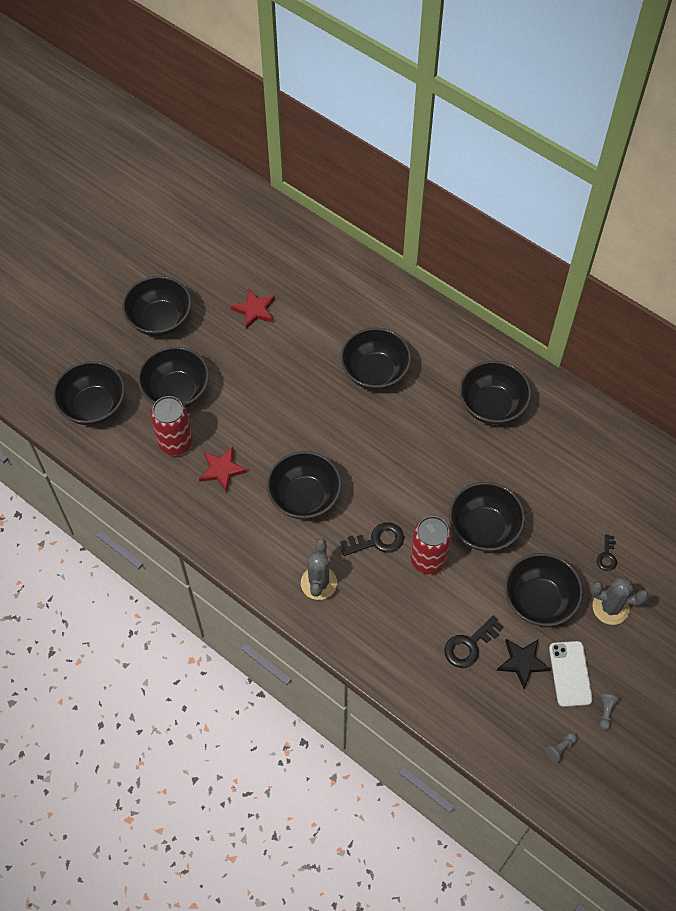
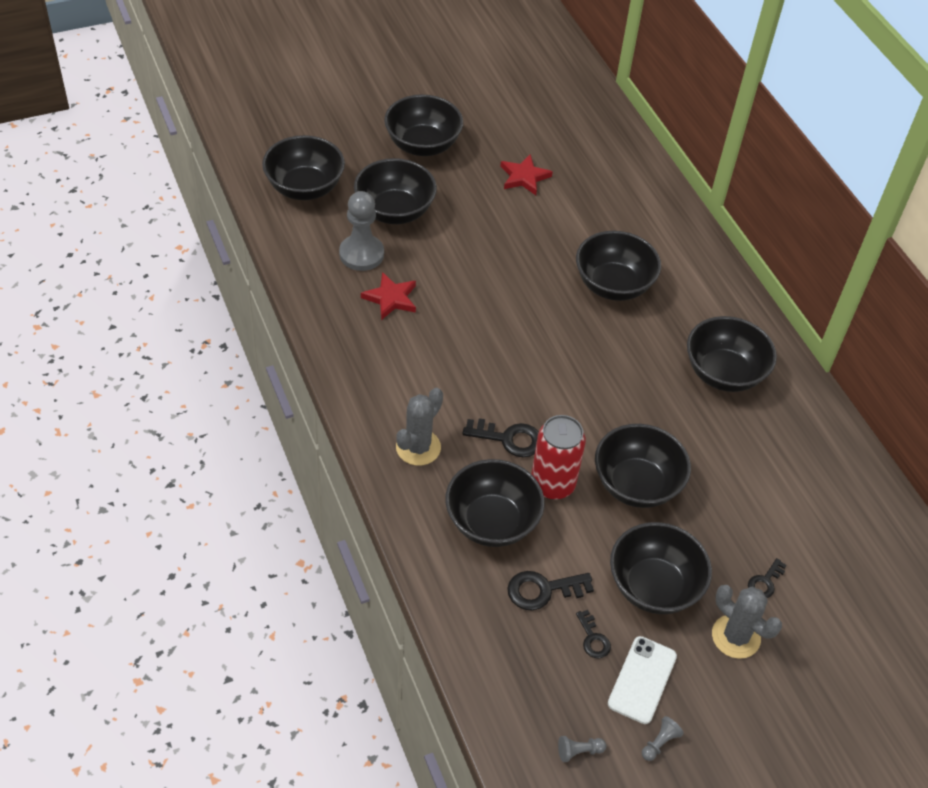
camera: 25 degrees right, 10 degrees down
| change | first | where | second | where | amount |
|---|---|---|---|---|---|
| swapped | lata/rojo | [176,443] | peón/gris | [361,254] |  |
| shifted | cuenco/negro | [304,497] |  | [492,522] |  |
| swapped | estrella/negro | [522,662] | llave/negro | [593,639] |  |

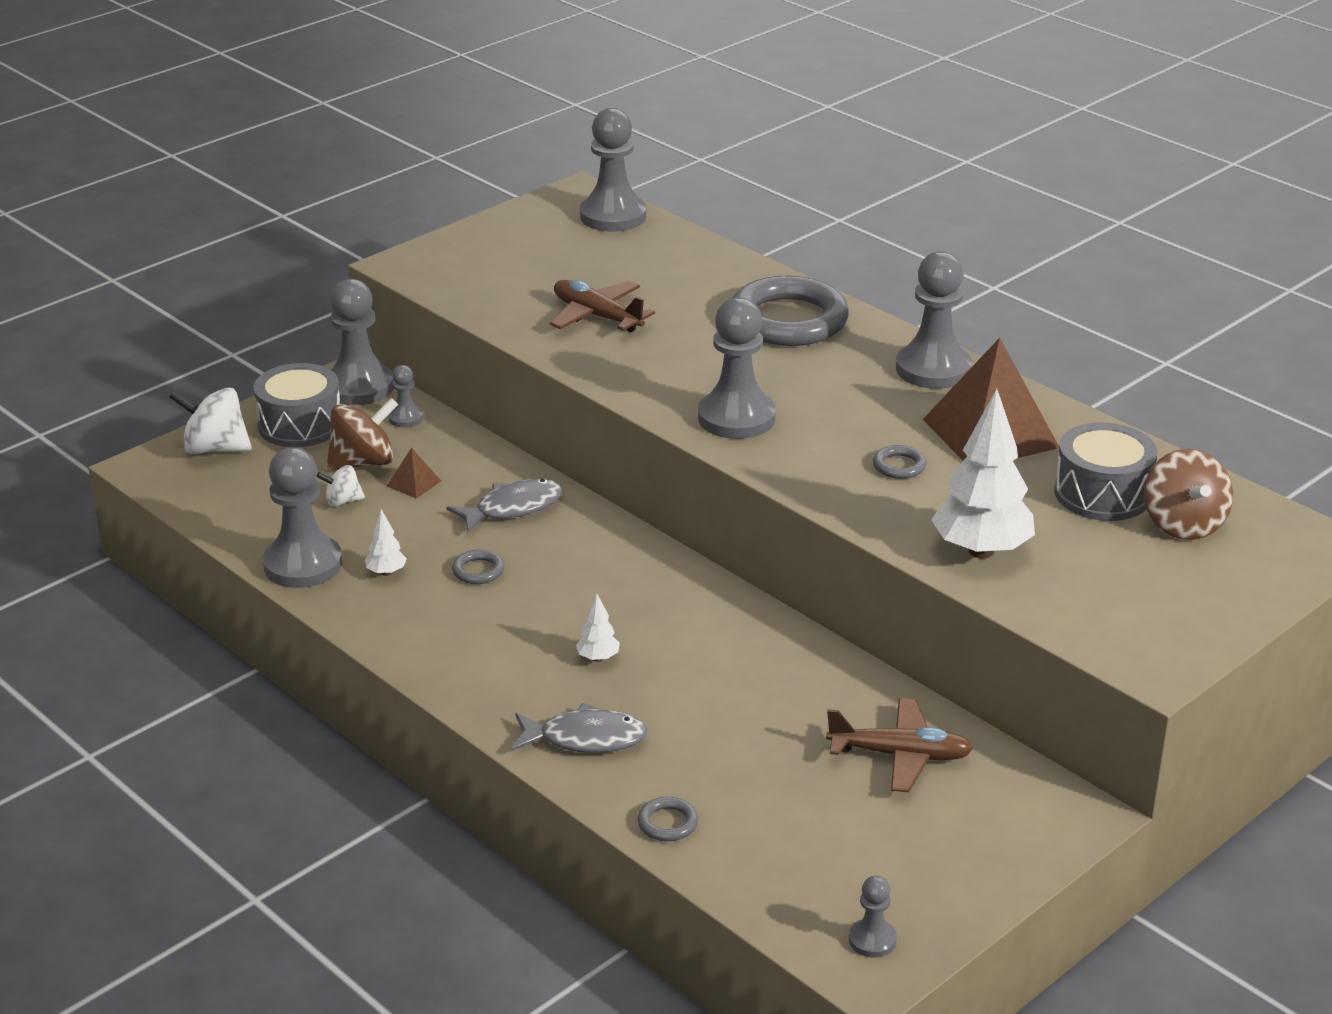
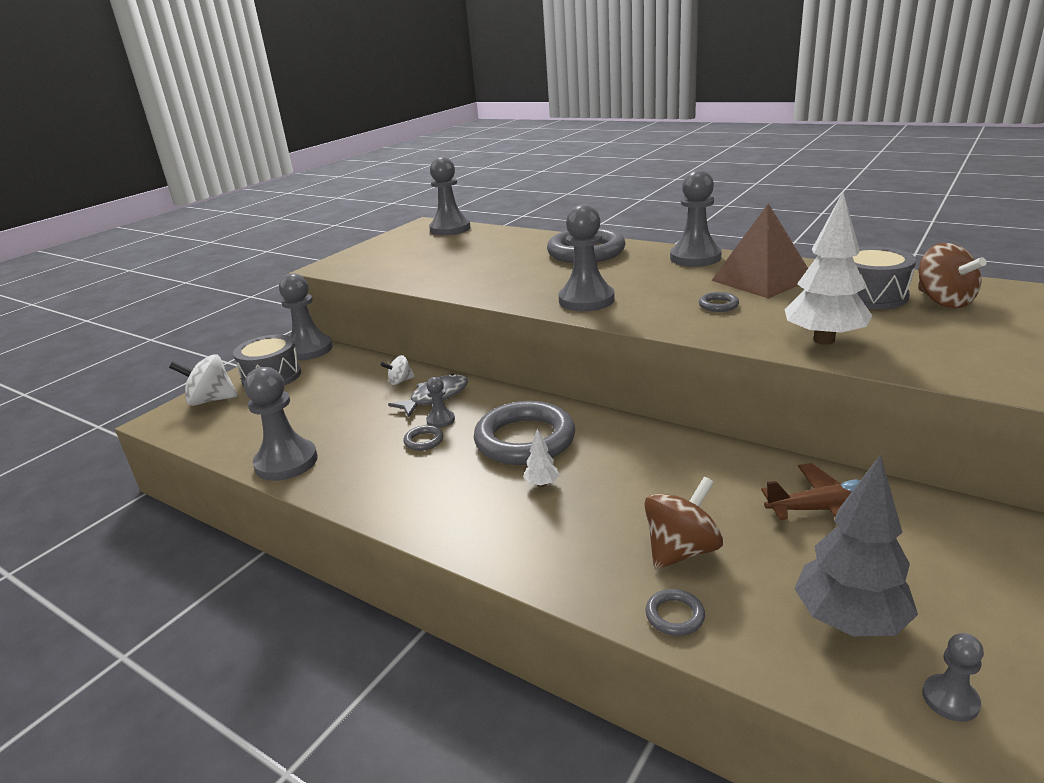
camera: 10 degrees left, 5 degrees down
| change | first | where | second | where | amount |
|---|---|---|---|---|---|
| shifted | peonza/blanco | [342,501] |  | [400,381] |  |
| shifted | peón/gris | [405,418] |  | [440,420] |  |
| new |  |  | anillo/gris | [525,440] |  |
| shifted | peonza/marrón | [363,462] |  | [681,550] |  |
| new |  |  | árbol/gris | [849,621] |  |
| gone | árbol/blanco | [386,572] |  |  |  |
| gone | pirámide/marrón | [414,483] |  |  |  |
| gone | pez/gris | [585,739] |  |  |  |
| gone | avión/marrón | [597,316] |  |  |  |

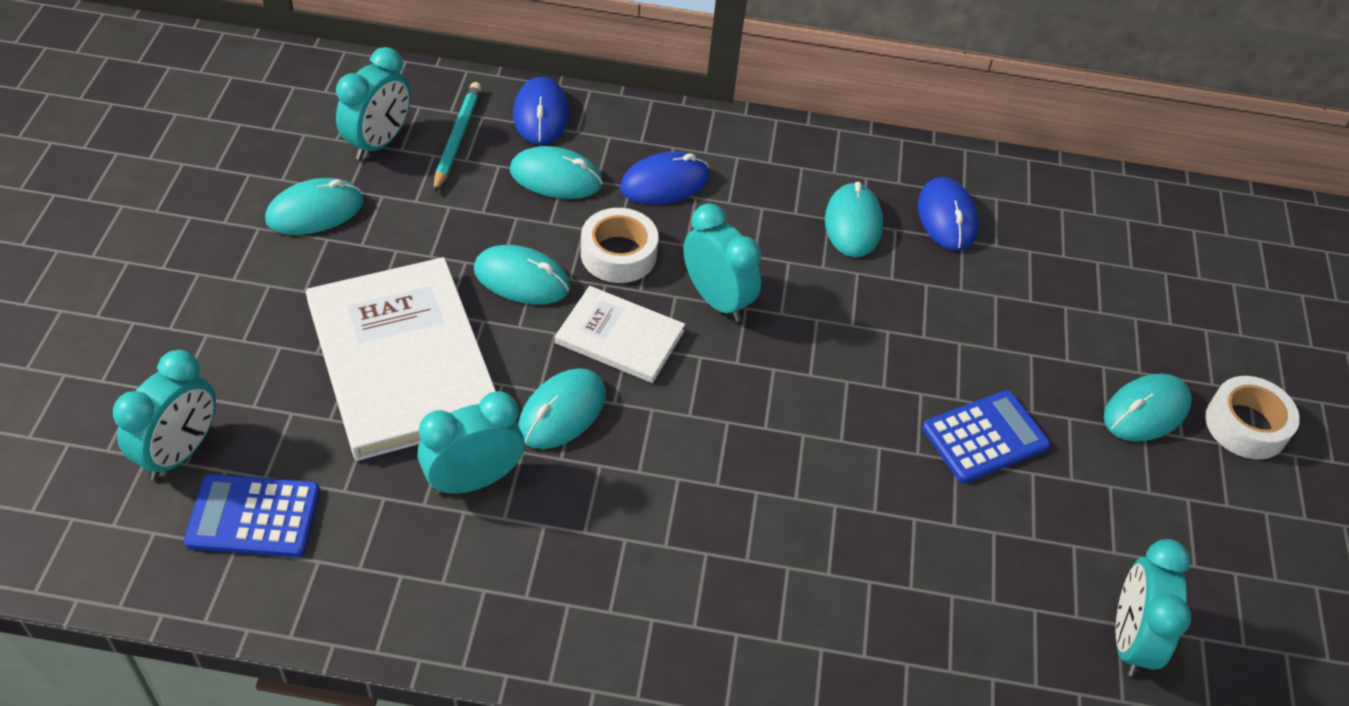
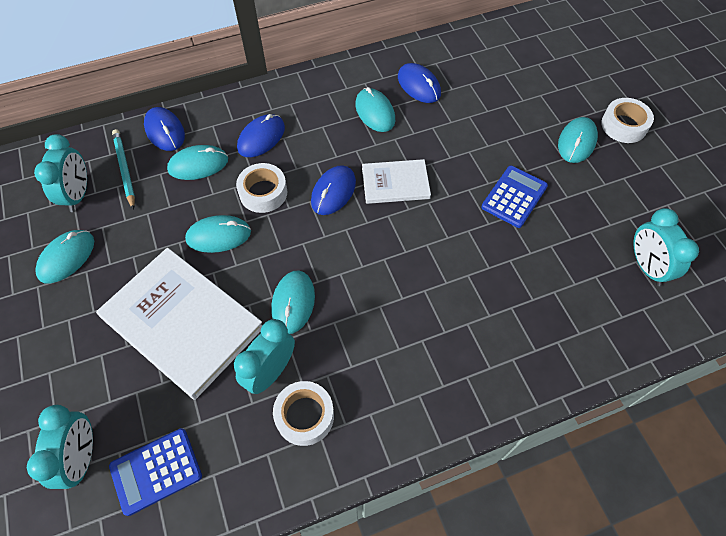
camera: 25 degrees left, 10 degrees up
| change | first | where | second | where | amount |
|---|---|---|---|---|---|
| new |  |  | cinta adhesiva/blanco | [304,416] |  |
| swapped | despertador/turquesa | [717,300] | ratón/azul | [333,192] |  |
| shifted | libro/blanco | [620,337] |  | [395,183] |  |

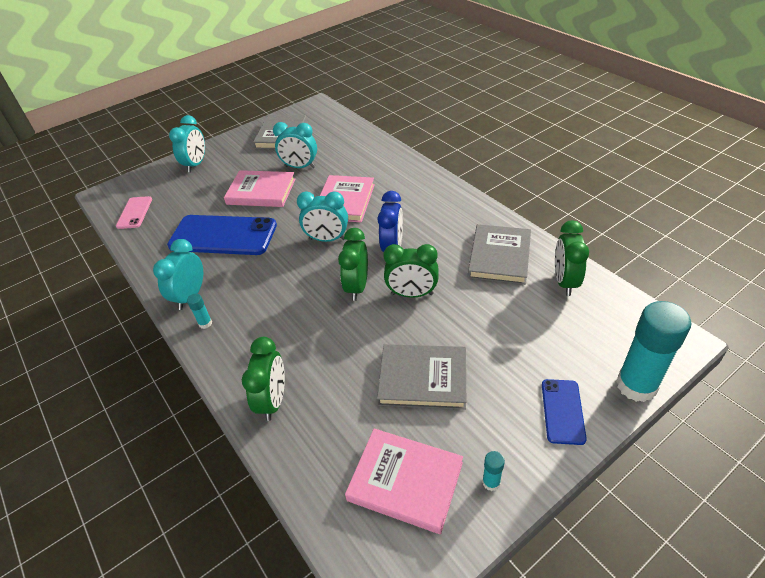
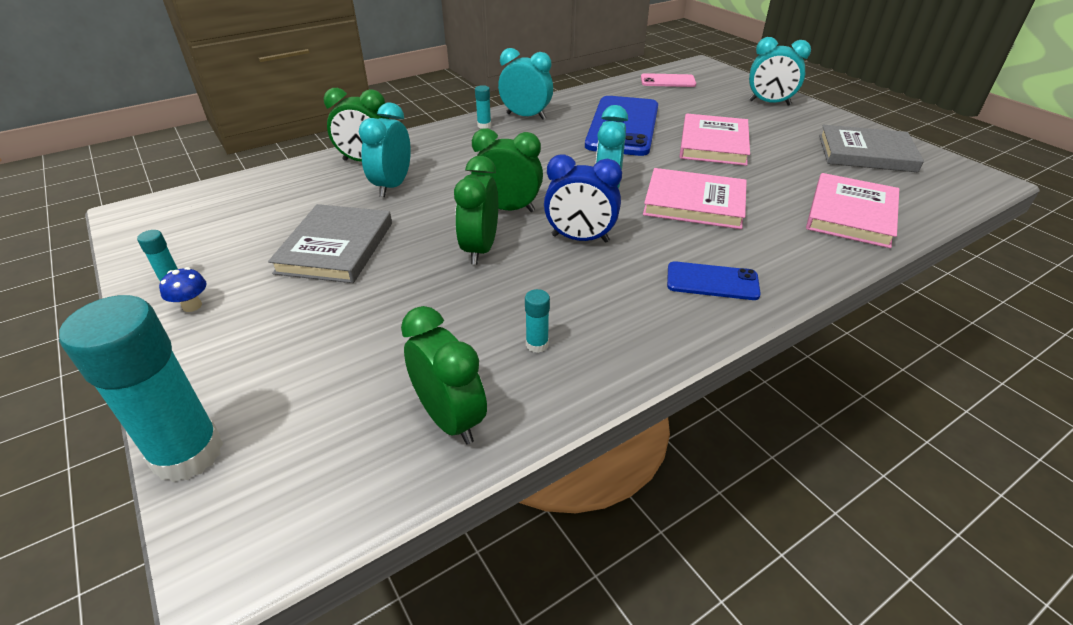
camera: 90 degrees right, 5 degrees down
| change | first | where | second | where | amount |
|---|---|---|---|---|---|
| new |  |  | seta/azul | [192,306] |  |
| shifted | despertador/turquesa | [300,167] |  | [392,186] |  |
| rotated | despertador/verde | [565,281] |  | [450,419] | 45 degrees clockwise |
| swapped | libro/gris | [499,257] | barra de pegamento/turquesa | [537,344] |  |
| shifted | móvil/azul | [562,411] |  | [712,281] |  |
| shifted | libro/rosa | [405,481] |  | [851,214] |  |

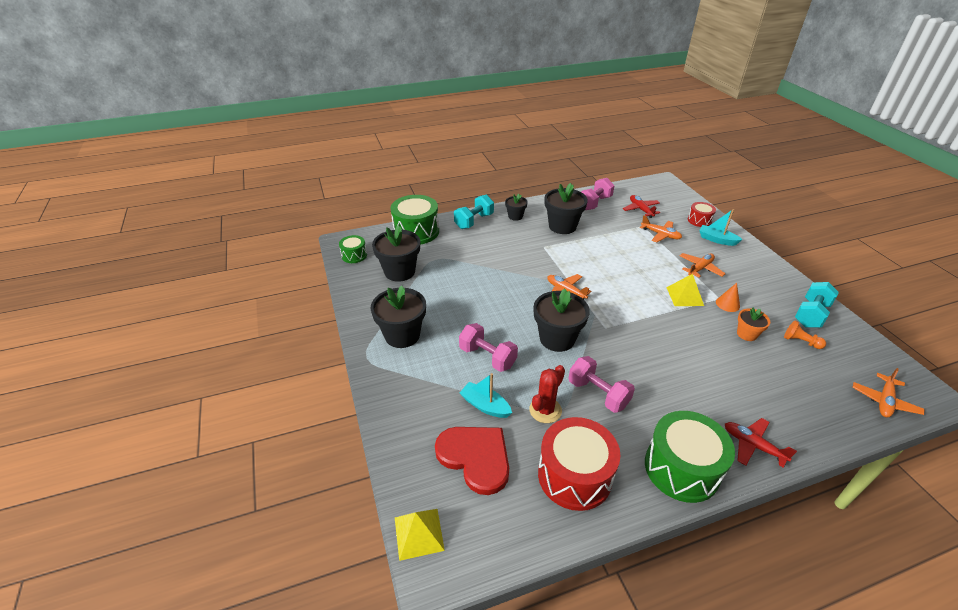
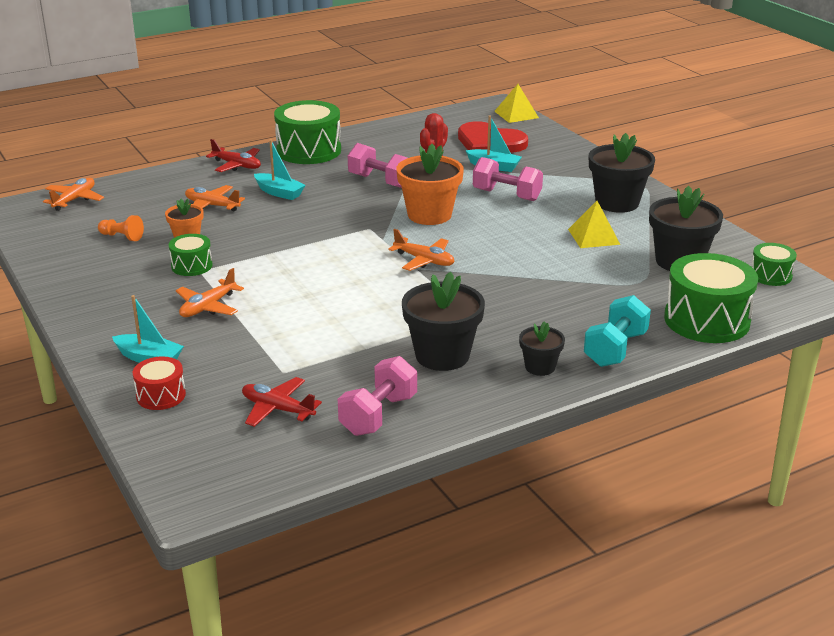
camera: 170 degrees right, 10 degrees down
| change | first | where | second | where | amount |
|---|---|---|---|---|---|
| swapped | cono/naranja | [727,304] | tambor/verde | [192,266] |  |
| shifted | avión/naranja | [660,234] |  | [212,206] |  |
| rotated | avión/rojo | [641,209] |  | [277,409] | 150 degrees clockwise |
| new |  |  | barco/turquesa | [279,192] |  |
| repainted | maceta/negro | [557,339] | maceta/naranja | [429,215] |  |
| shifted | pirámide/amarillo | [684,296] |  | [593,236] |  |
| gone | tambor/rojo | [574,475] |  |  |  |
| gone | mancuerna/turquesa | [811,315] |  |  |  |

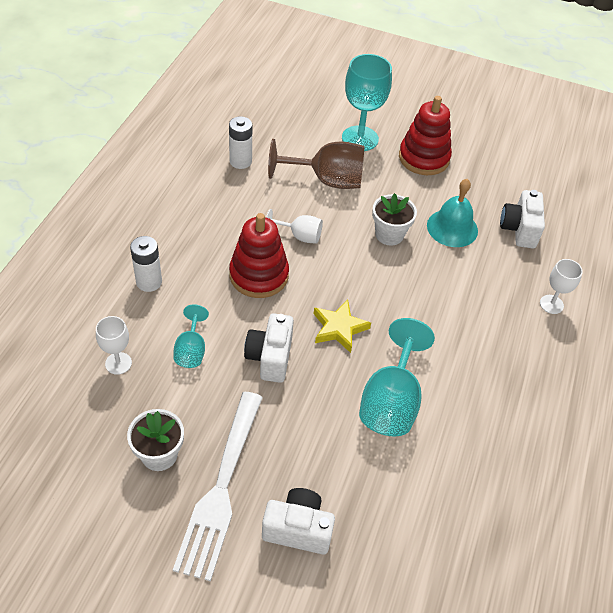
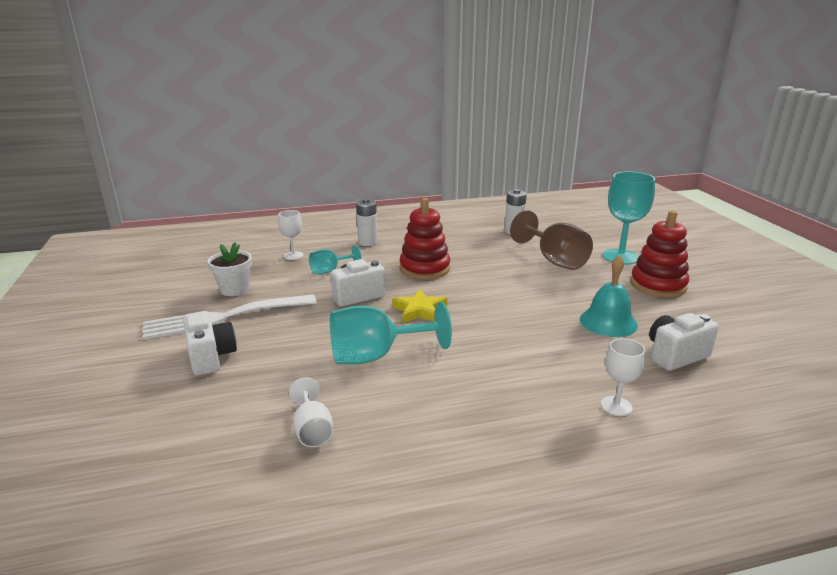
camera: 60 degrees right, 25 degrees down
| change | first | where | second | where | amount |
|---|---|---|---|---|---|
| shifted | copa/blanco | [299,236] |  | [312,430] |  |
| gone | maceta/blanco | [389,234] |  |  |  |

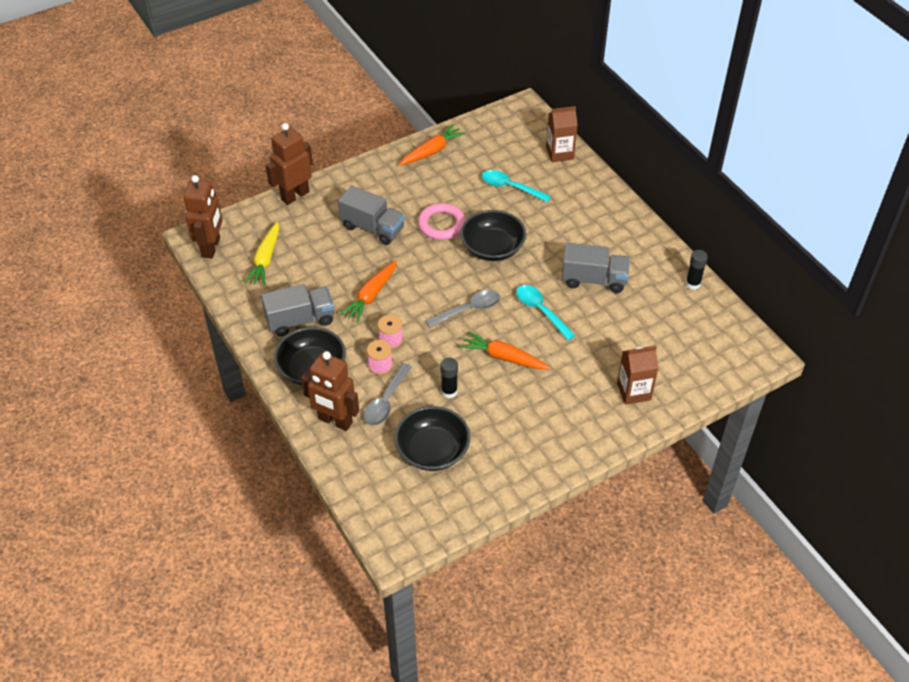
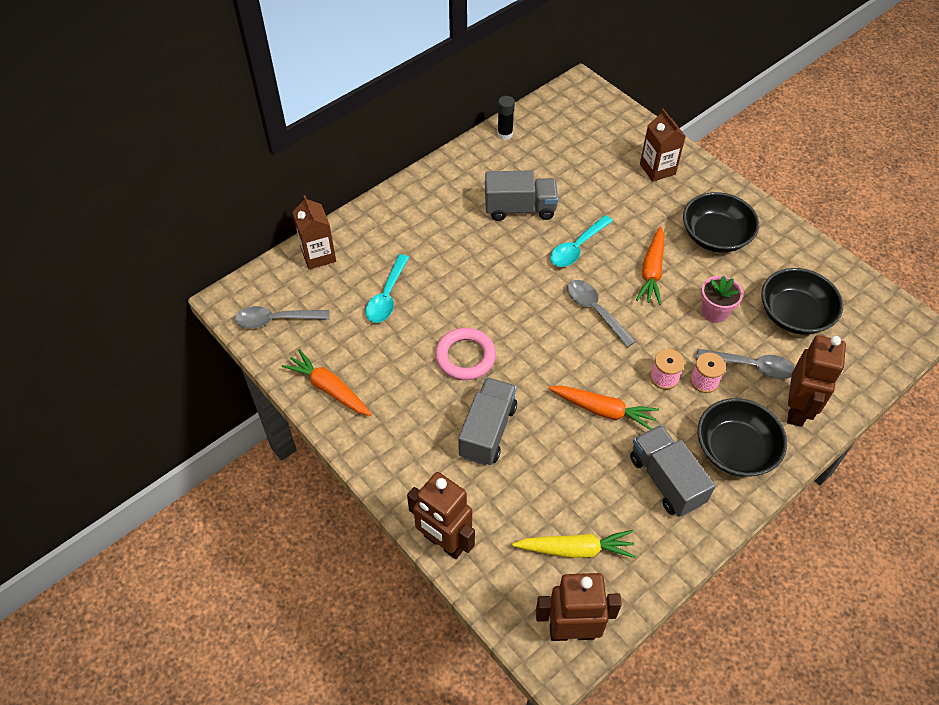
camera: 100 degrees left, 5 degrees up
| change | first | where | second | where | amount |
|---|---|---|---|---|---|
| new |  |  | cuchara/gris | [276,320] |  |
| rotated | camión/gris | [593,280] |  | [520,208] | 90 degrees clockwise |
| shifted | cuenco/negro | [492,248] |  | [715,236] |  |
| swapped | barra de pegamento/negro | [449,391] | maceta/rosa | [714,312] |  |

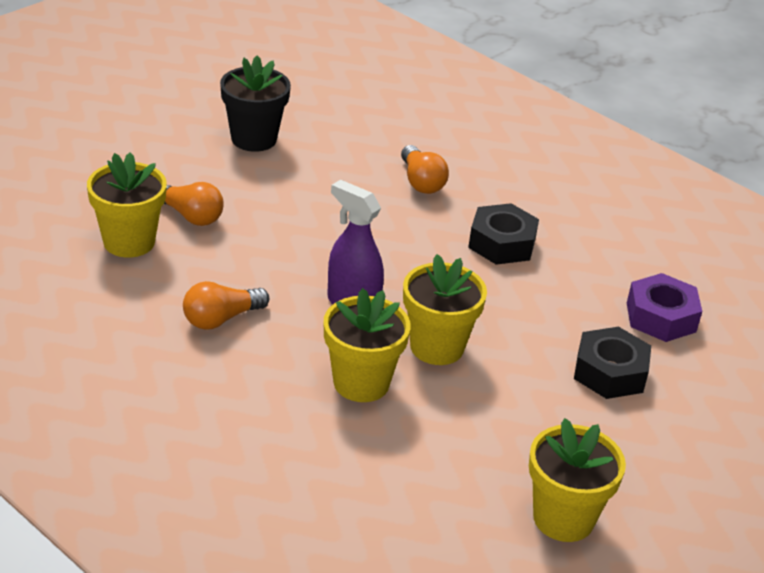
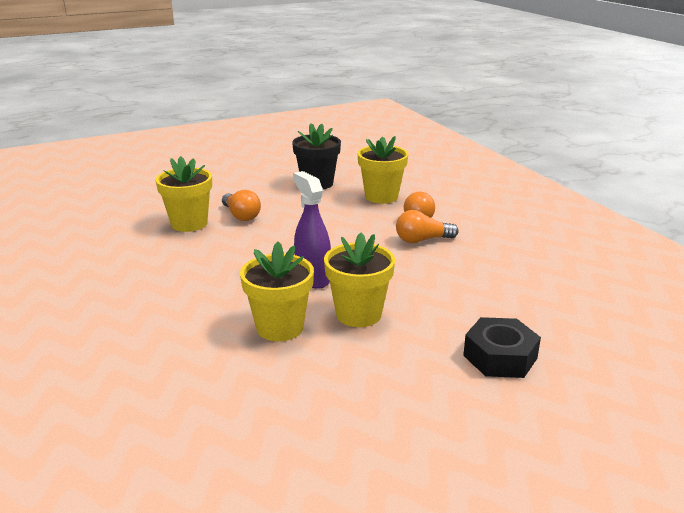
camera: 25 degrees right, 10 degrees down
| change | first | where | second | where | amount |
|---|---|---|---|---|---|
| shifted | maceta/amarillo | [563,518] |  | [381,197] |  |
| shifted | bombilla/naranja | [221,319] |  | [422,240] |  |
| gone | tuerca/negro | [502,243] |  |  |  |
| gone | tuerca/morado | [661,317] |  |  |  |

